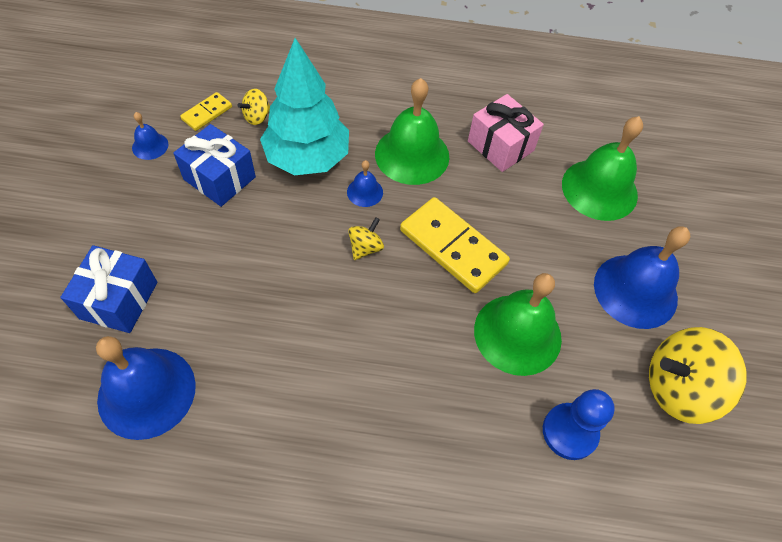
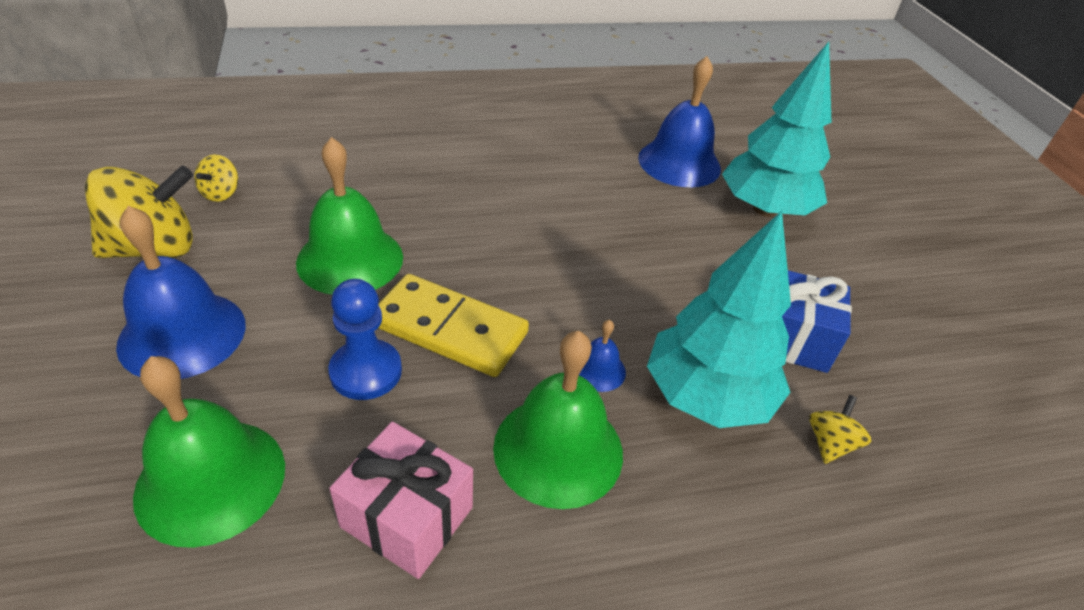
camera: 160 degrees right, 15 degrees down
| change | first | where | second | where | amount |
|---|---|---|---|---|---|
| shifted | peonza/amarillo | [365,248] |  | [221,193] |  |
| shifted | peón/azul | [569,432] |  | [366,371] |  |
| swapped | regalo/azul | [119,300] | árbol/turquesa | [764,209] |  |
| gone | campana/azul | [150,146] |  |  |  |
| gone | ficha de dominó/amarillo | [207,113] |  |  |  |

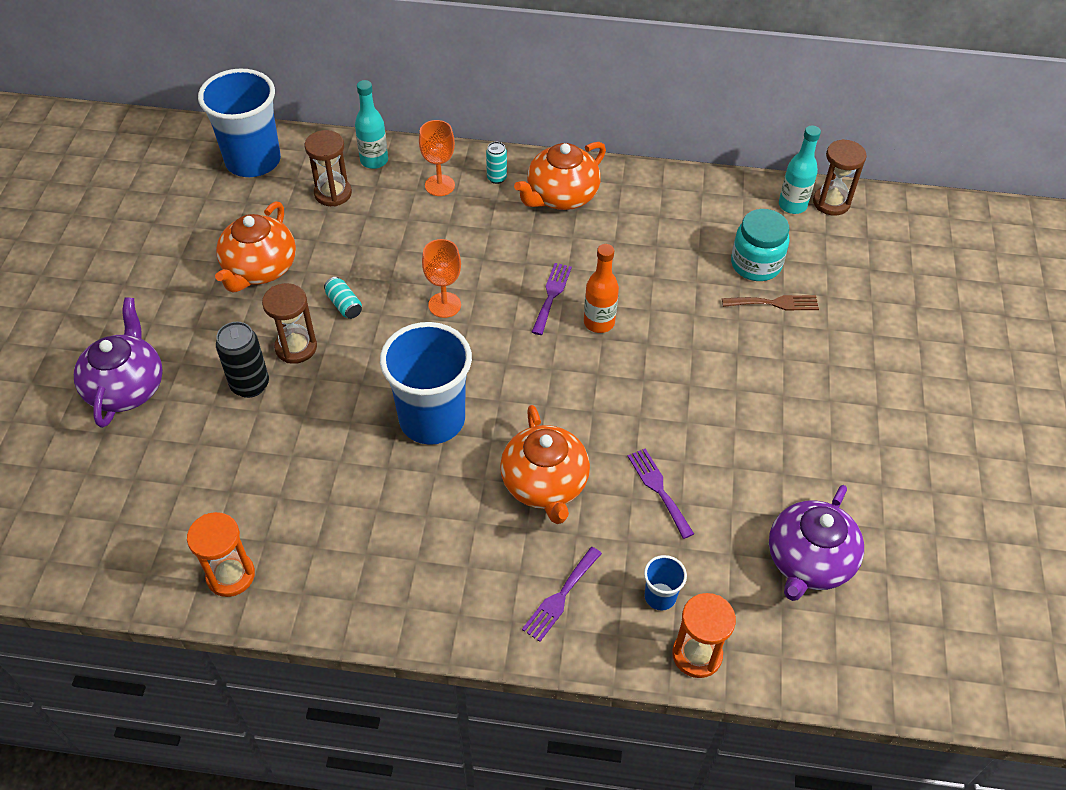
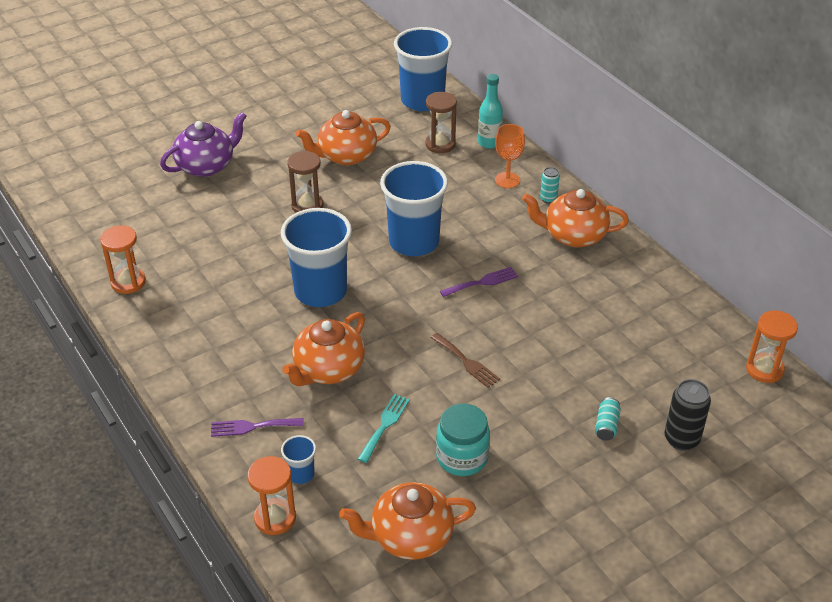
camera: 50 degrees right, 10 degrees down
| change | first | where | second | where | amount |
|---|---|---|---|---|---|
| repainted | tetera/morado | [808,561] | tetera/naranja | [410,537] |  |
| repainted | tenedor/morado | [658,489] | tenedor/turquesa | [384,425] |  |
| swapped | copa/naranja | [444,305] | vaso/azul | [414,242] |  |
| shifted | tenedor/marrón | [774,303] |  | [466,362] |  |
| shifted | tarro/turquesa | [756,264] |  | [462,457] |  |
| shifted | lata/turquesa | [344,305] |  | [606,425] |  |
| shifted | lata/negro | [250,385] |  | [681,439] |  |
| repainted | reloj de arena/marrón | [831,202] | reloj de arena/naranja | [764,369] |  |
| gone | botella/naranja | [599,322] |  |  |  |
| gone | botella/turquesa | [792,205] |  |  |  |

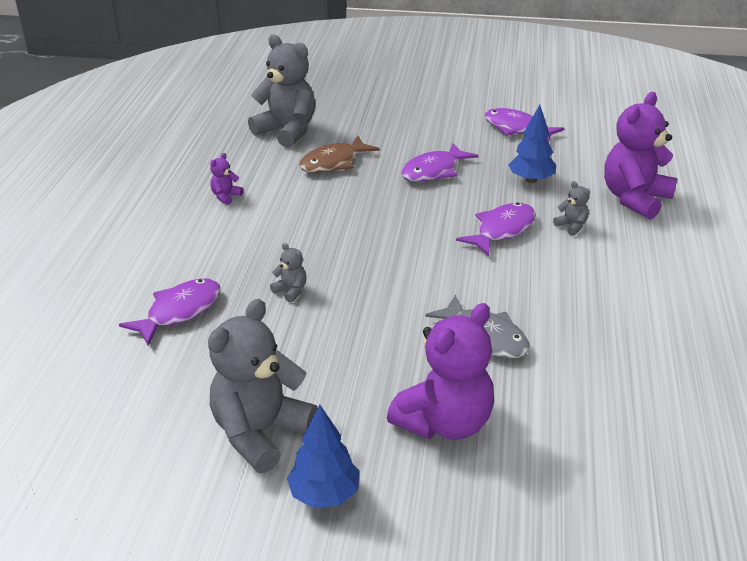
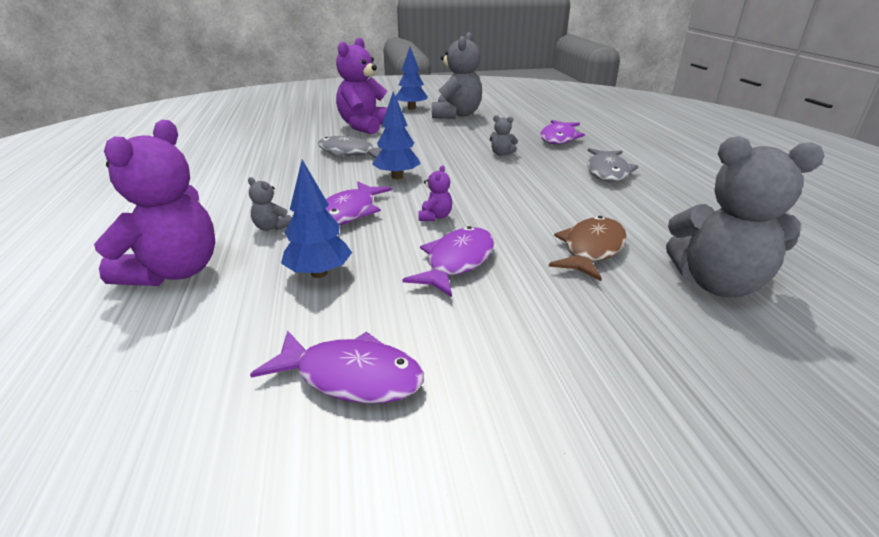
camera: 160 degrees right, 5 degrees down
| change | first | where | second | where | amount |
|---|---|---|---|---|---|
| new |  |  | árbol/azul | [397,177] |  |
| shifted | osito/morado | [226,196] |  | [435,217] |  |
| new |  |  | pez/gris | [607,172] |  |

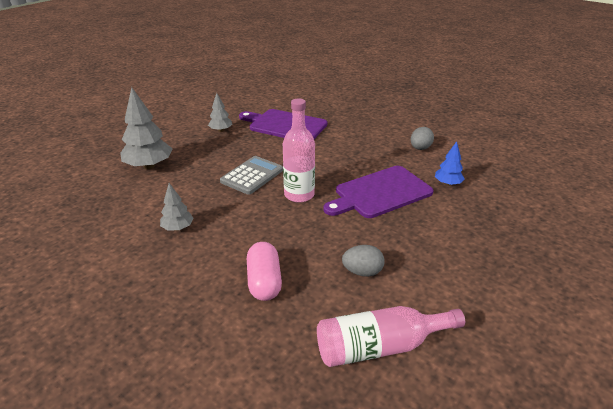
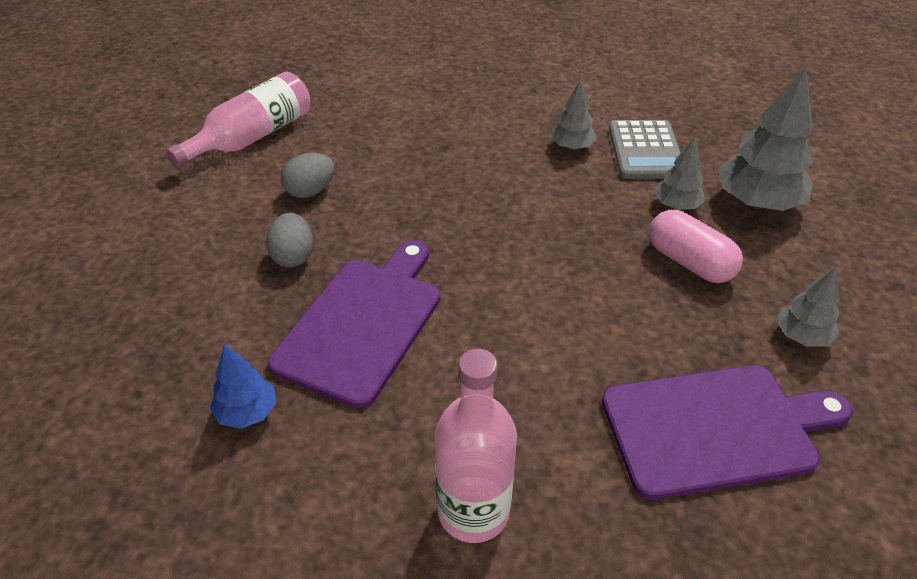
camera: 145 degrees right, 10 degrees up
| change | first | where | second | where | amount |
|---|---|---|---|---|---|
| shifted | huevo/gris | [420,148] |  | [293,256] |  |
| shifted | botella/rosa | [299,195] |  | [473,511] |  |
| shifted | calculadora/gris | [252,176] |  | [645,151] |  |
| shifted | cápsula/rosa | [264,281] |  | [689,262] |  |
| new |  |  | árbol/gris | [676,205] |  |

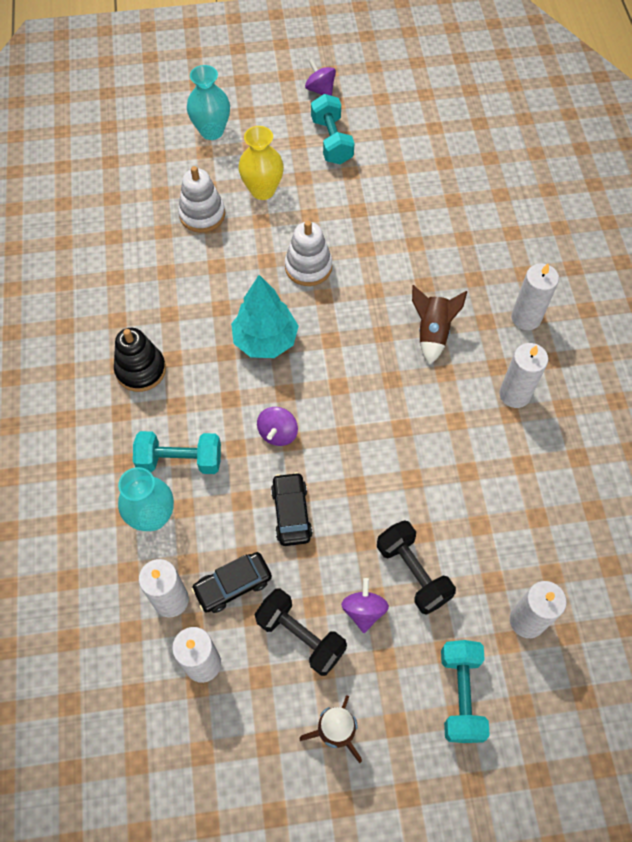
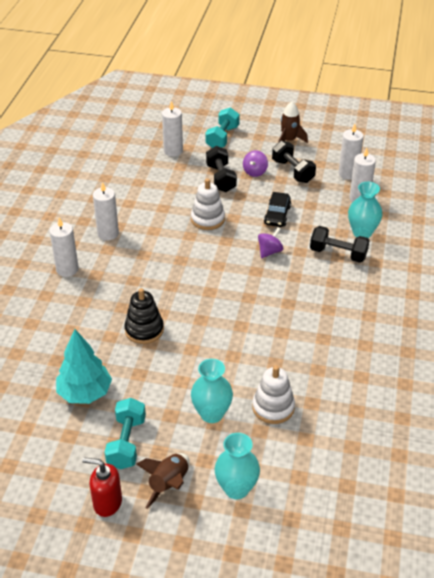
camera: 160 degrees left, 20 degrees down
| change | first | where | second | where | amount |
|---|---|---|---|---|---|
| shifted | árbol/turquesa | [265,340] |  | [85,393] |  |
| swapped | peonza/morado | [320,90] | dispensador de jabón/rojo | [107,503] |  |
| shifted | juguete apilable/negro | [141,370] |  | [144,330] |  |
| shifted | cohete/marrón | [432,332] |  | [169,484] |  |
| shifted | juguete apilable/blanco | [308,267] |  | [207,219] |  |
| repainted | florero/amarillo | [262,190] | florero/turquesa | [211,414] |  |
| repainted | mancuerna/turquesa | [180,460] | mancuerna/negro | [338,254] |  |
| gone | coche/negro | [233,585] |  |  |  |

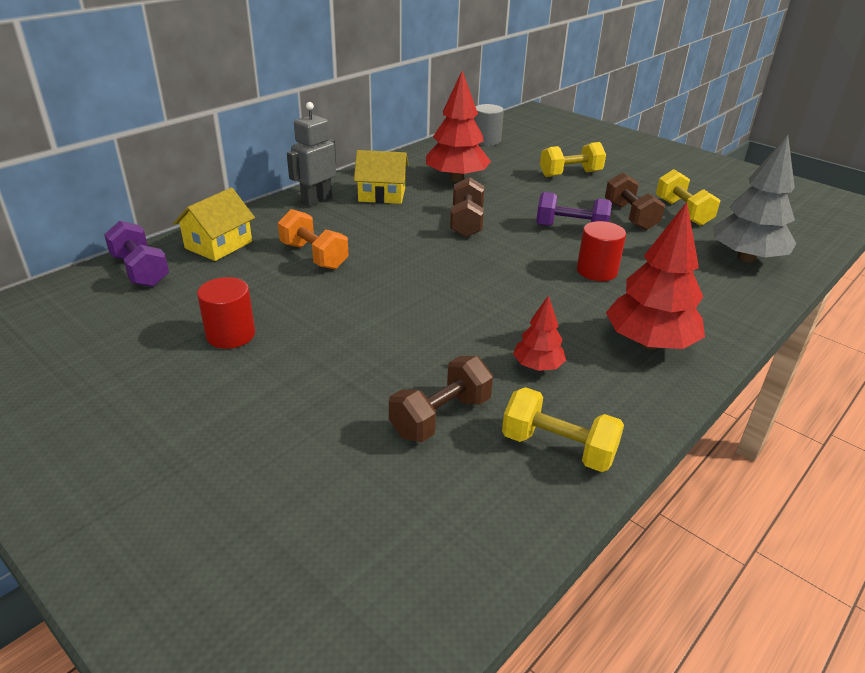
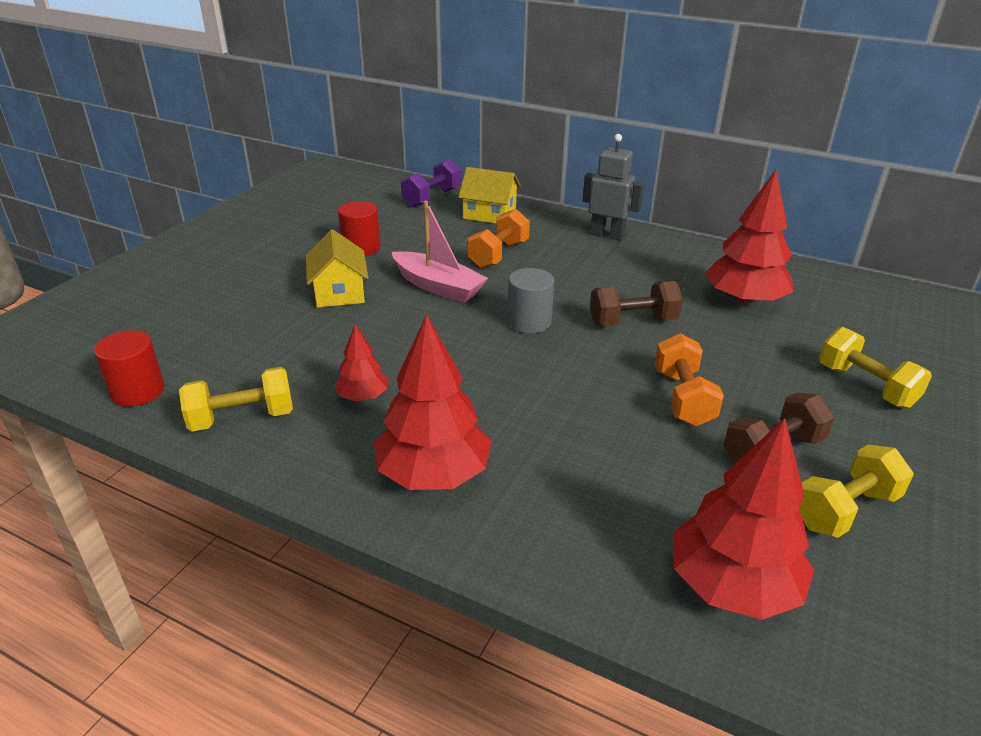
camera: 75 degrees right, 0 degrees up
| change | first | where | second | where | amount |
|---|---|---|---|---|---|
| shifted | cilindro/rojo | [597,271] |  | [138,391] |  |
| rotated | mancuerna/amarillo | [558,448] |  | [242,418] | 60 degrees clockwise |
| shifted | casa/amarillo | [382,194] |  | [339,292] |  |
| new |  |  | barco/rosa | [438,287] |  |
| shifted | cilindro/gris | [486,140] |  | [529,322] |  |
| repainted | mancuerna/morado | [570,229] | mancuerna/naranja | [683,398] |  |
| repainted | árbol/gris | [746,258] | árbol/rojo | [732,585] |  |
| gone | mancuerna/marrón | [440,417] |  |  |  |

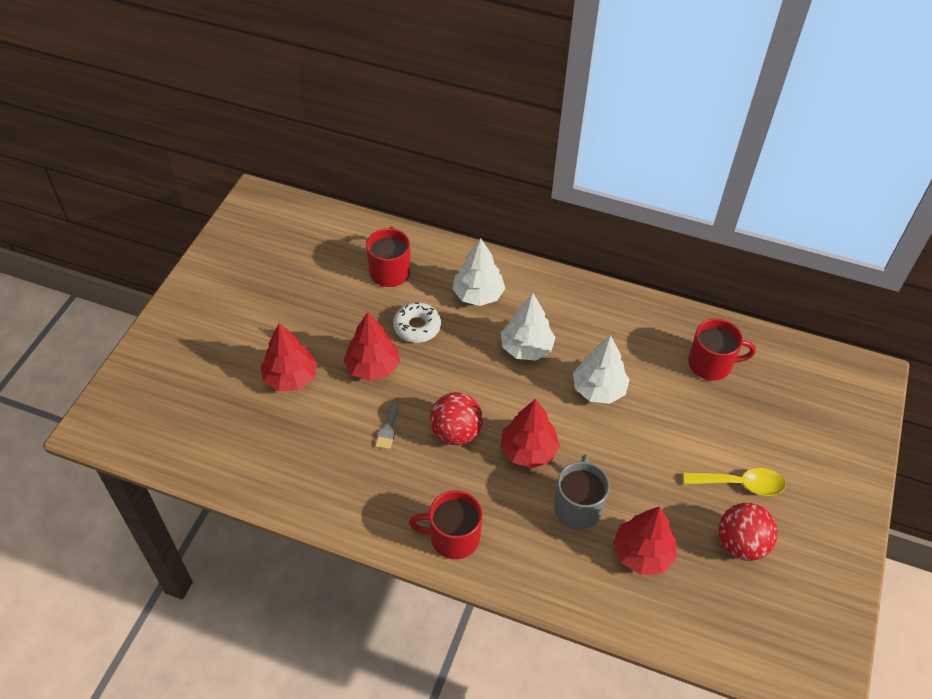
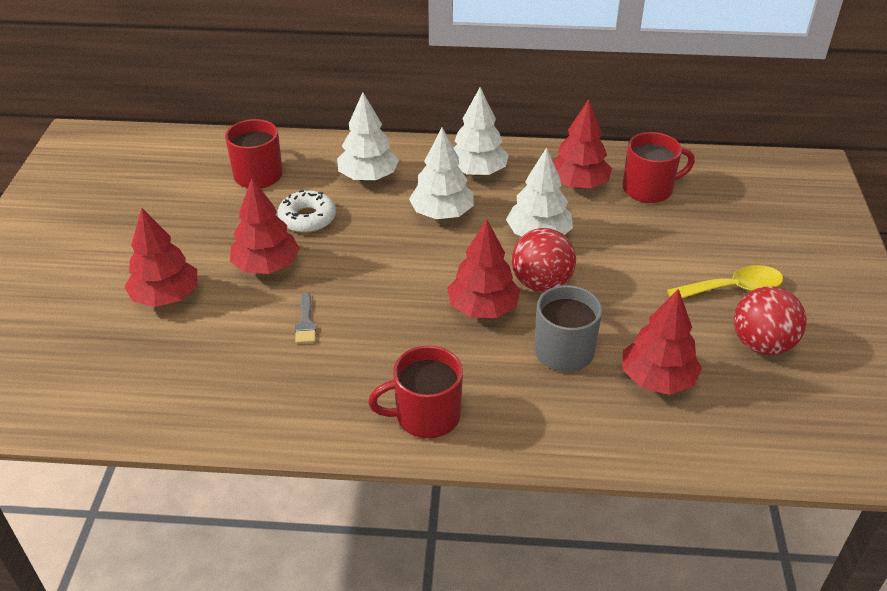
camera: 15 degrees left, 10 degrees down
| change | first | where | second | where | amount |
|---|---|---|---|---|---|
| new |  |  | árbol/blanco | [477,172] |  |
| shifted | pelota/rojo | [456,433] |  | [541,283] |  |
| new |  |  | árbol/rojo | [578,184] |  |

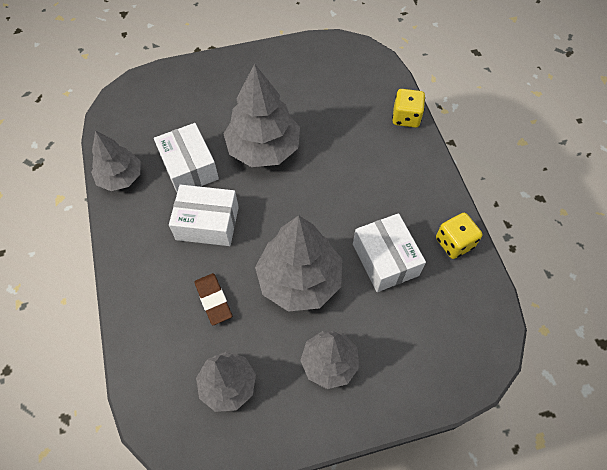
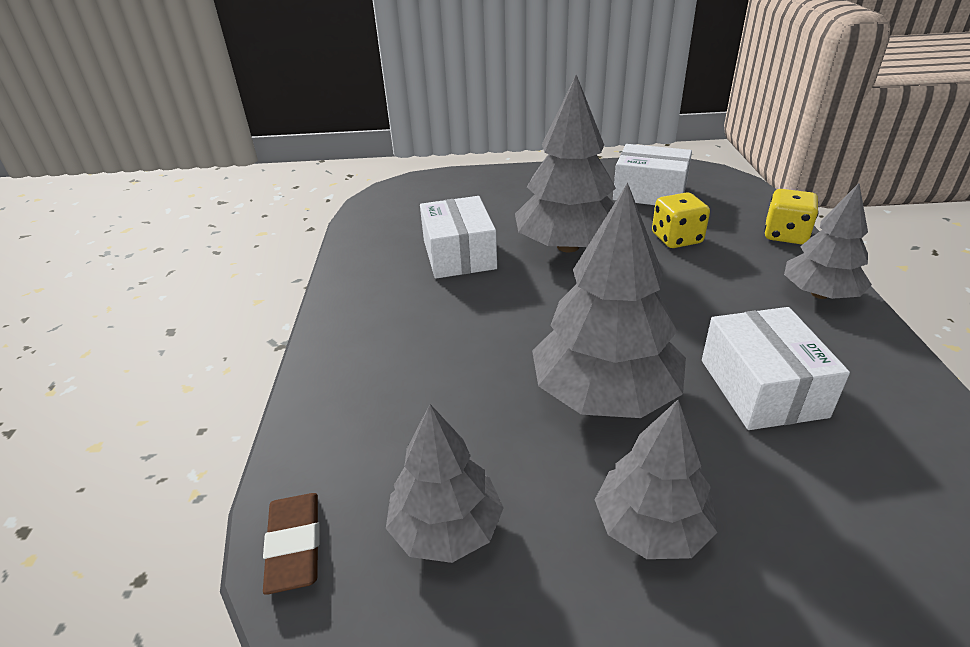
camera: 15 degrees right, 25 degrees down
| change | first | where | second | where | amount |
|---|---|---|---|---|---|
| shifted | goma de borrar/marrón | [213,300] |  | [295,545] |  |
| shifted | caja/blanco | [207,223] |  | [649,192] |  |
| shifted | dado/amarillo | [454,243] |  | [676,238] |  |
| shifted | árbol/gris | [120,177] |  | [819,294] |  |

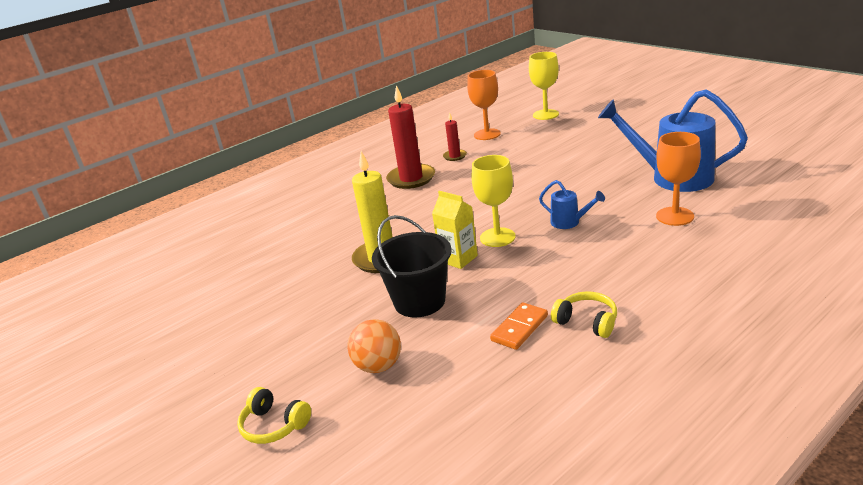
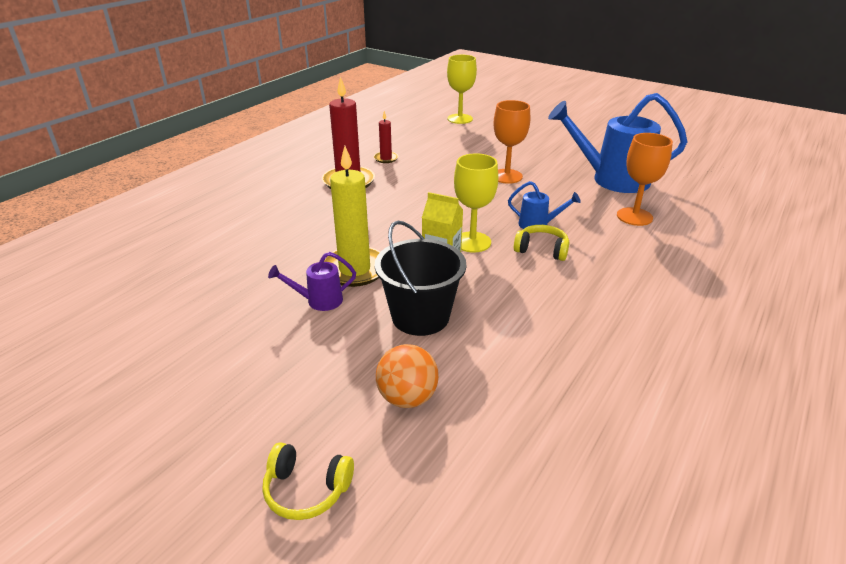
camera: 20 degrees left, 5 degrees up
| change | first | where | second | where | amount |
|---|---|---|---|---|---|
| new |  |  | regadera/morado | [319,301] |  |
| shifted | copa/naranja | [487,134] |  | [506,176] |  |
| shifted | auriculares/amarillo | [587,322] |  | [541,250] |  |
| gone | ficha de dominó/naranja | [519,328] |  |  |  |

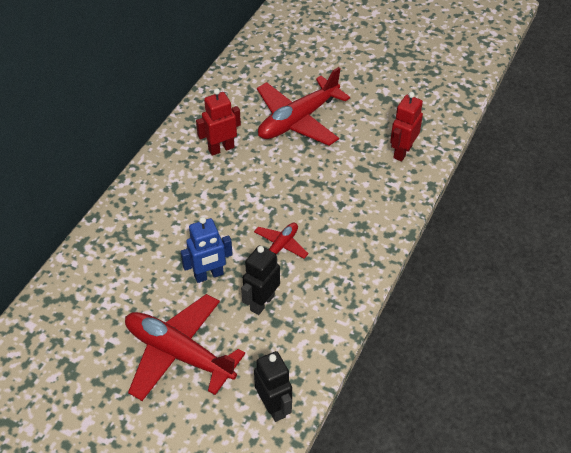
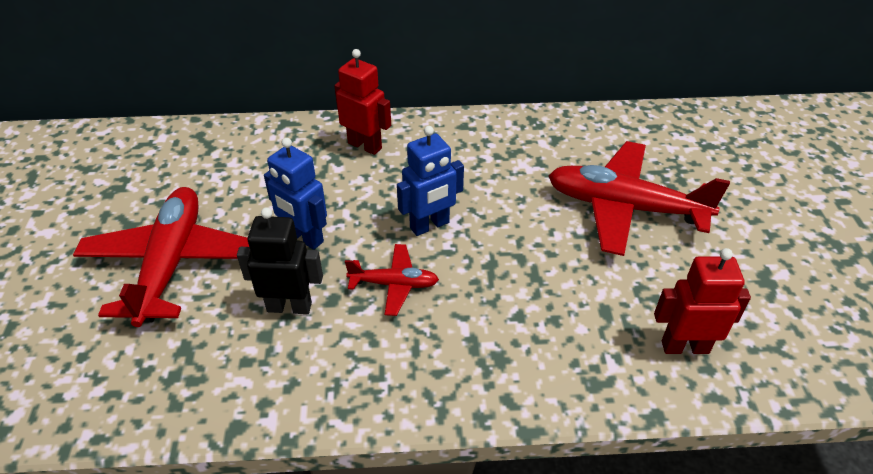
camera: 60 degrees right, 5 degrees down
| change | first | where | second | where | amount |
|---|---|---|---|---|---|
| shifted | robot/rojo | [221,148] |  | [365,145] |  |
| new |  |  | robot/azul | [430,225] |  |
| gone | robot/negro | [274,407] |  |  |  |

